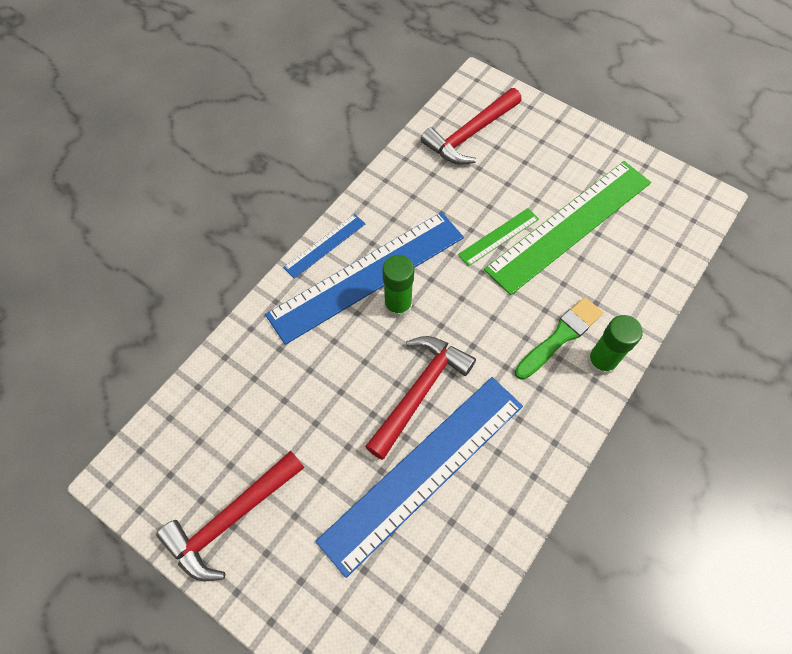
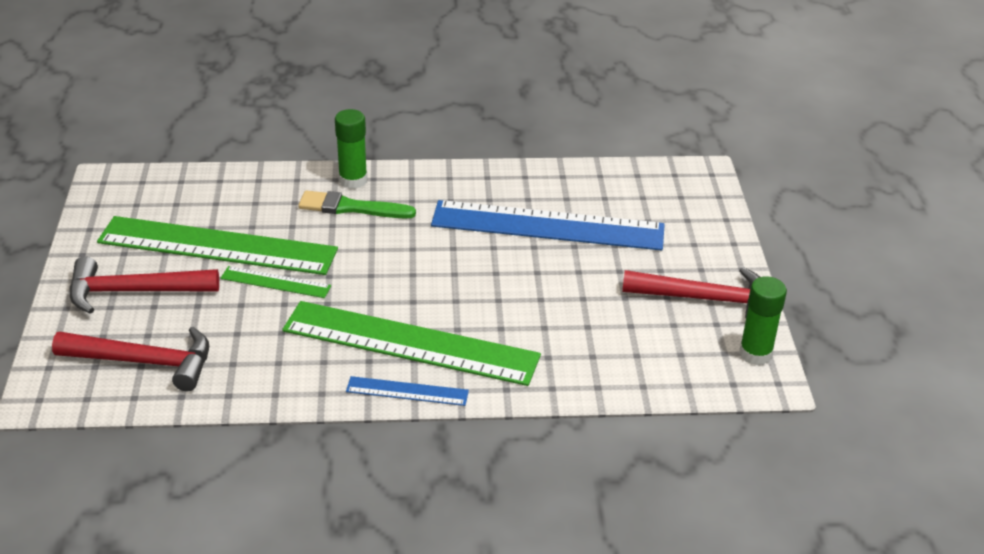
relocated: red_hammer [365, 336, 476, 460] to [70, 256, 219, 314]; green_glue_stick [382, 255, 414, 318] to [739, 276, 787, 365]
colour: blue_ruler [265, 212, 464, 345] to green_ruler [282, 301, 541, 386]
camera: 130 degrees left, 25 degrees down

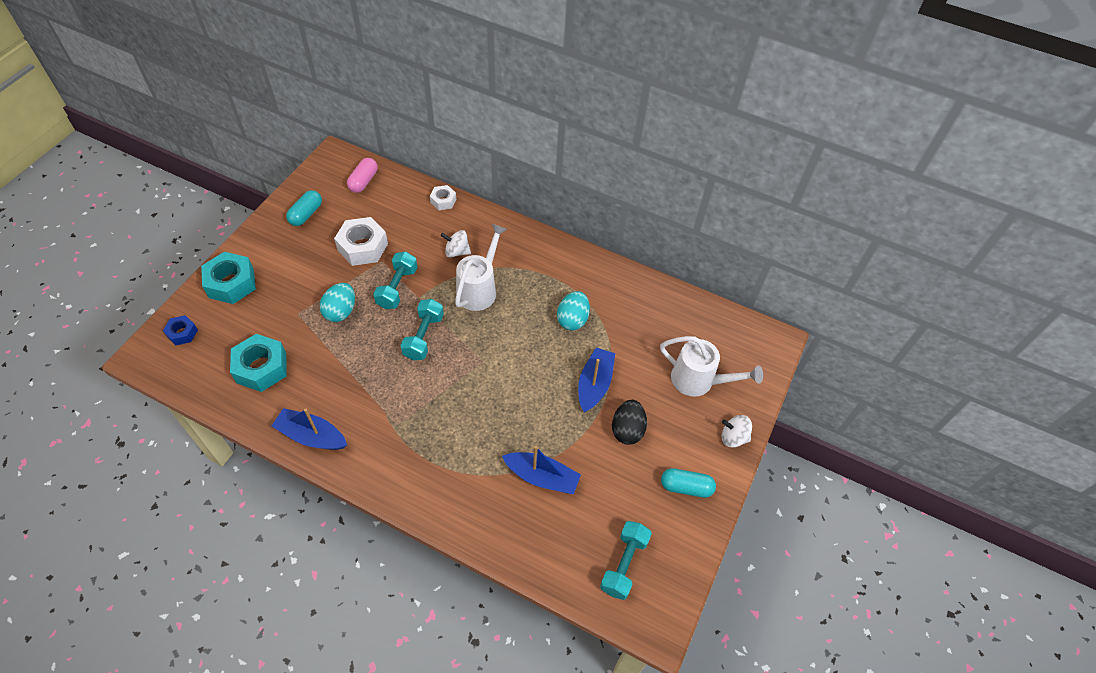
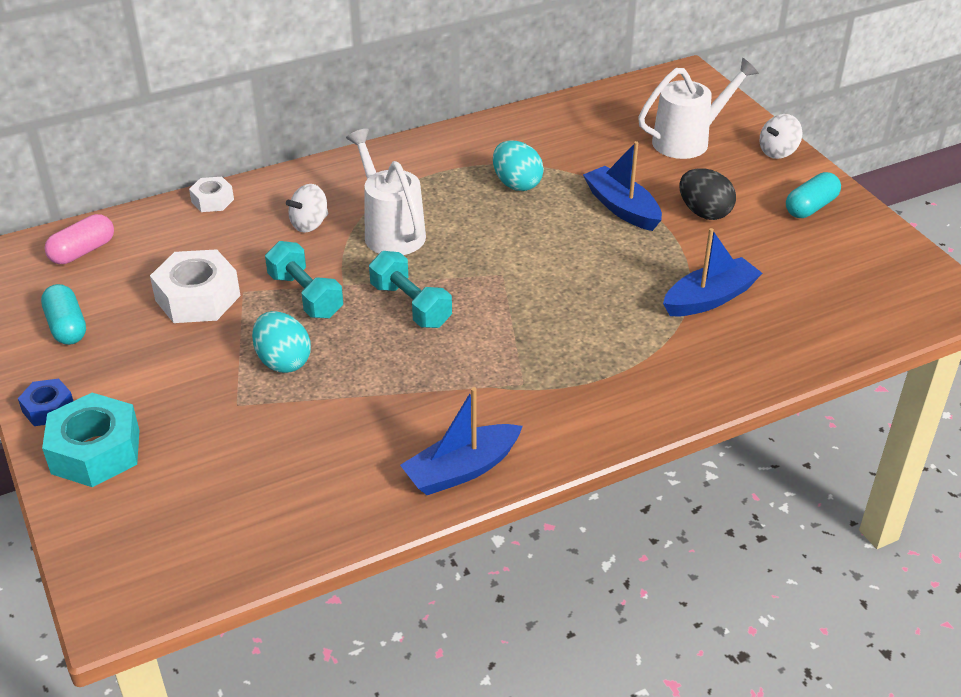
missing: turquoise_nut [230, 334, 287, 392]; turquoise_dumbbell [600, 521, 652, 600]
relocated: blue_nut [163, 315, 198, 346] to [18, 379, 73, 426]
spun: pink_capsule [347, 158, 378, 193] = [45, 214, 114, 264] 75 degrees clockwise
camera: 50 degrees left, 15 degrees down

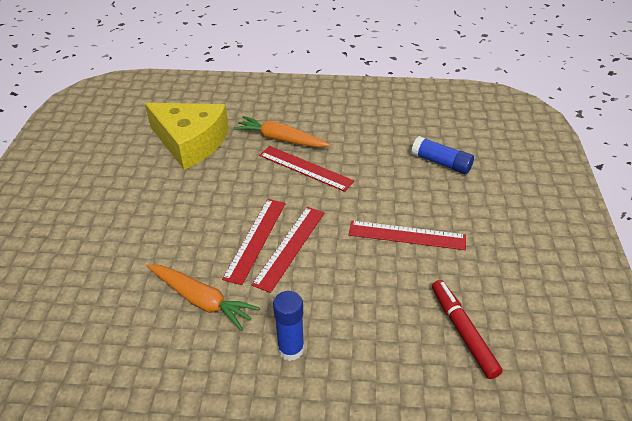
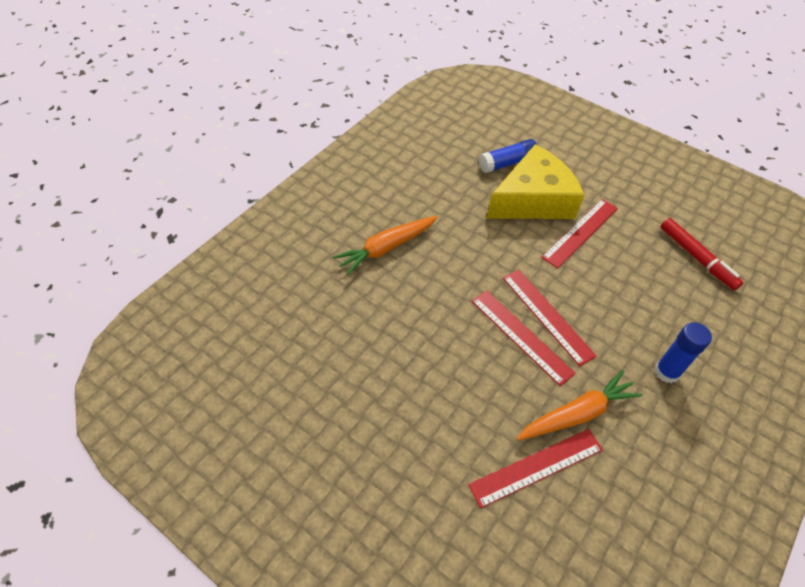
relocated: yellow_cheese [145, 103, 229, 170] to [486, 144, 584, 219]; red_ruler [259, 146, 354, 192] to [468, 429, 603, 508]
spun: red_marker [432, 280, 503, 379] = [661, 218, 743, 291] 135 degrees counterclockwise
camera: 60 degrees left, 10 degrees up

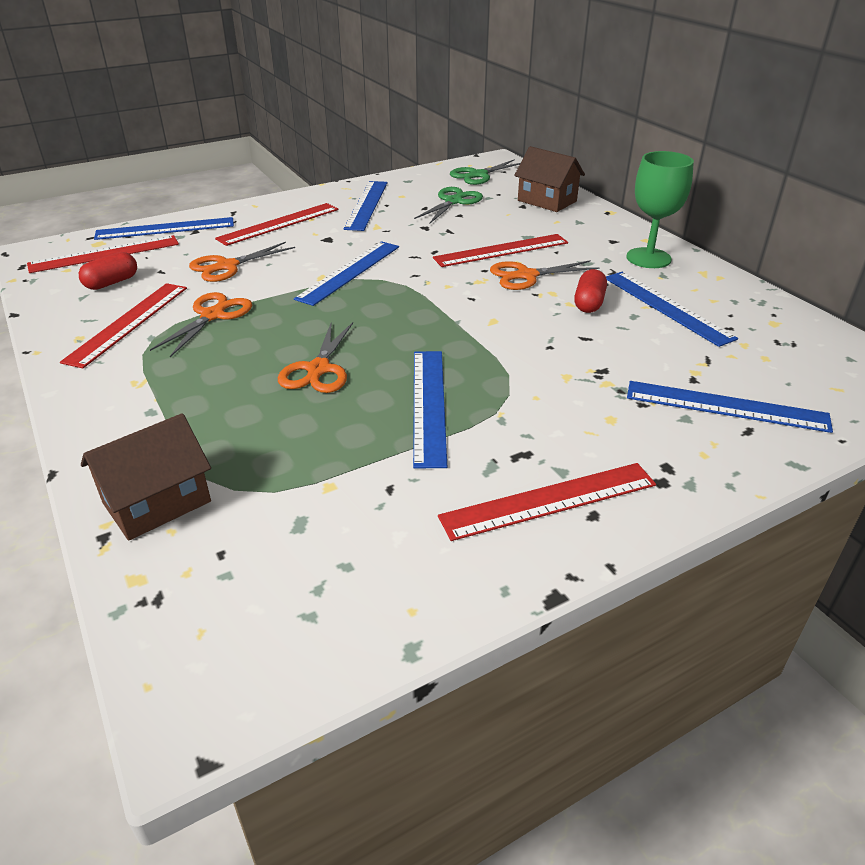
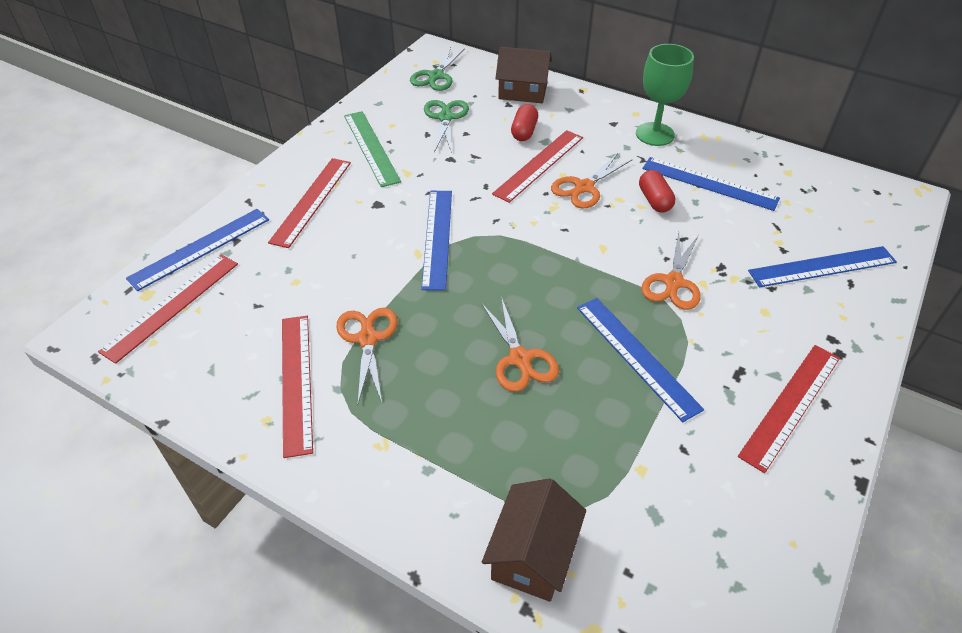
relocated: red_capsule [79, 252, 137, 290] to [511, 104, 538, 141]; orange_scissors [189, 242, 295, 282] to [641, 232, 701, 310]
colour: blue_ruler [343, 181, 388, 231] to green_ruler [344, 111, 401, 187]
camera: 30 degrees left, 10 degrees up

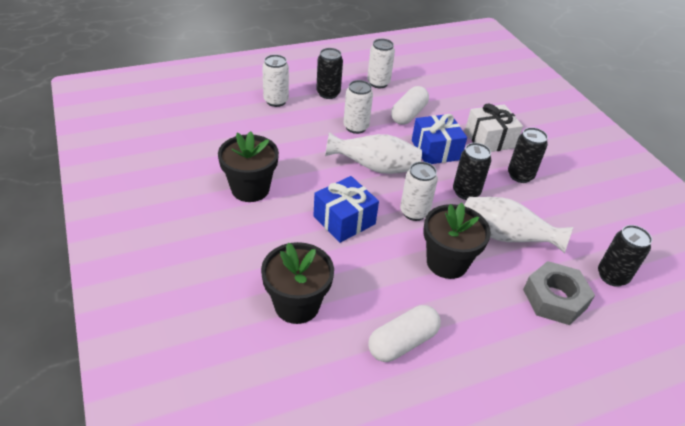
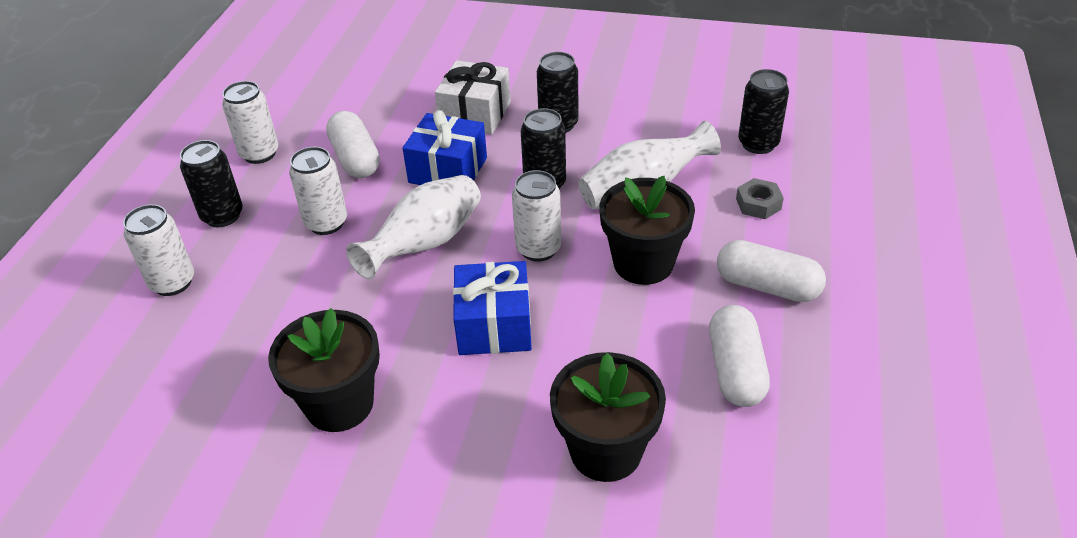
appeared: white_capsule [717, 240, 826, 302]
size: grey_nut [523, 261, 595, 325] = [736, 178, 784, 219] x0.55
camera: 50 degrees left, 0 degrees up

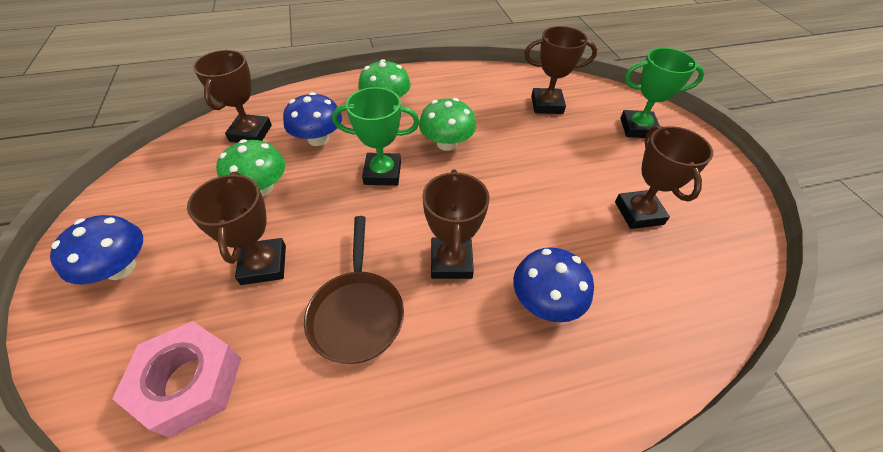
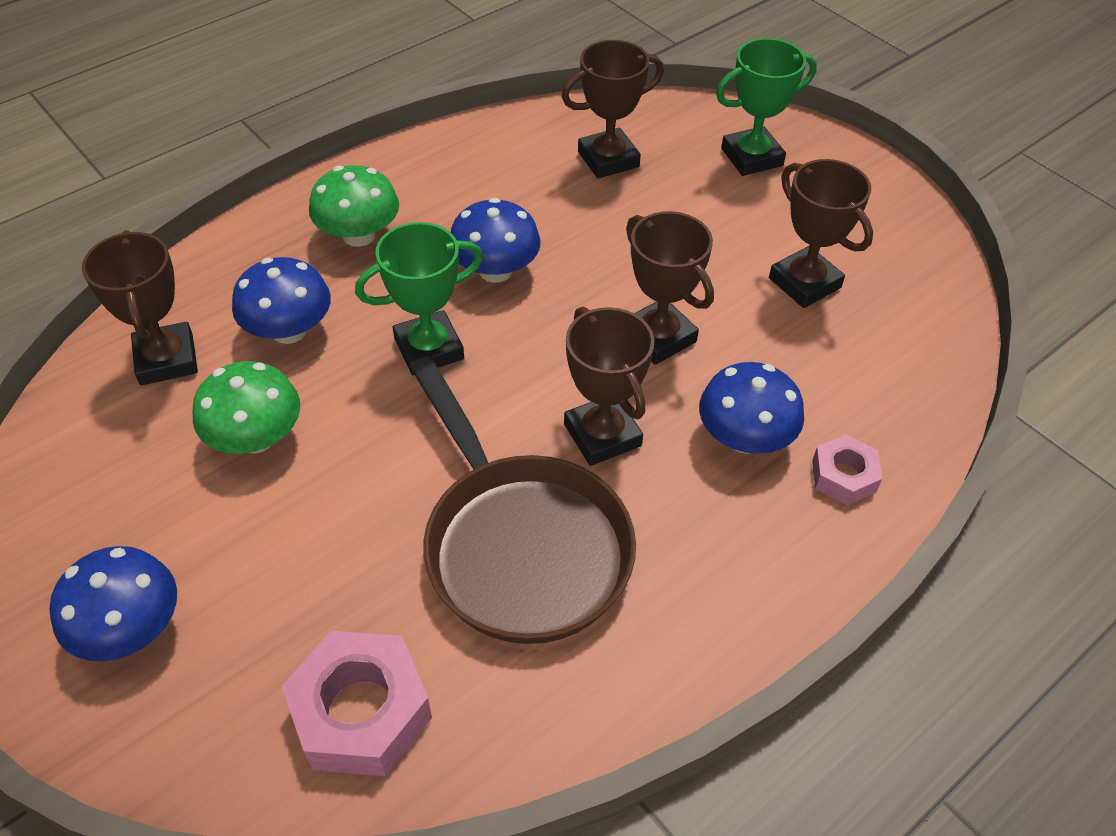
appeared: pink_nut [812, 434, 882, 506]
relocated: brown_trophy [187, 172, 286, 285] to [626, 211, 714, 365]
colour: green_mushroom [419, 98, 476, 151] to blue_mushroom [451, 198, 541, 283]
size: brown_pan [304, 216, 404, 364] = [409, 356, 636, 644] x1.51
camera: 25 degrees left, 0 degrees up

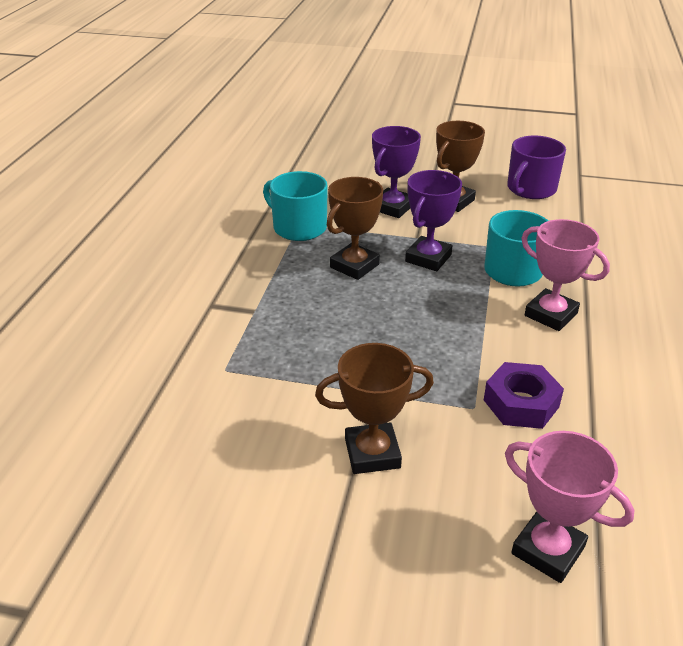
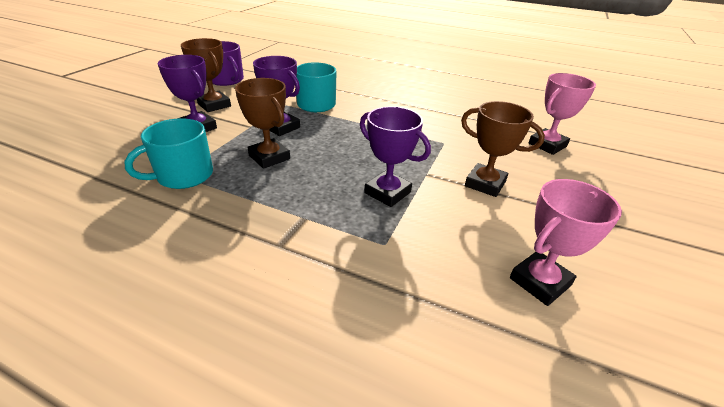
missing: purple_nut [484, 362, 564, 429]
appeared: purple_trophy [360, 107, 431, 207]
relocated: pink_trophy [521, 219, 610, 331] to [510, 179, 622, 306]
spun: brown_trophy [315, 343, 434, 474] = [461, 101, 545, 197] 60 degrees counterclockwise
camera: 80 degrees left, 0 degrees up

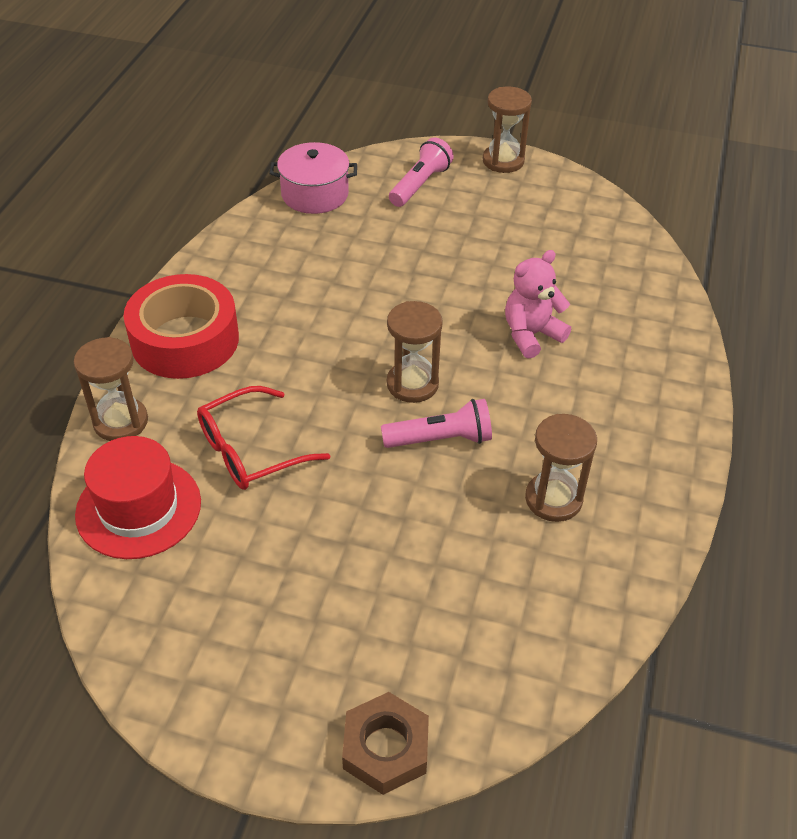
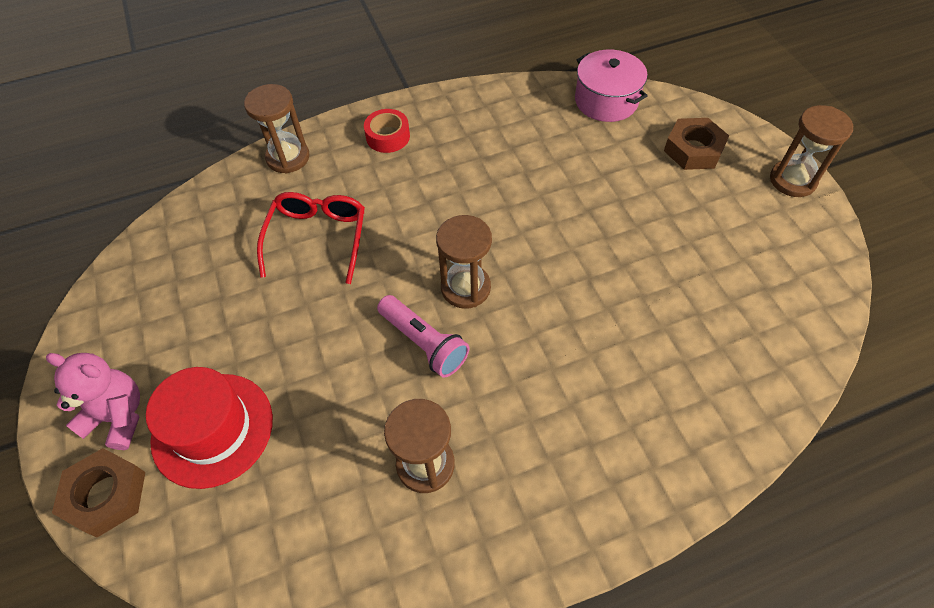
relocated: red_hat [75, 436, 201, 559] to [146, 367, 273, 489]; pink_teddy_bear [505, 250, 571, 359] to [46, 353, 140, 450]
exchanged: pink_flashlight [389, 137, 454, 207] to brown_nut [664, 118, 729, 170]
spun: red_glasses [197, 386, 331, 490] = [257, 192, 365, 284] 75 degrees clockwise
size: red_tape [123, 274, 239, 379] = [364, 109, 410, 153] x0.49
camera: 55 degrees right, 10 degrees up

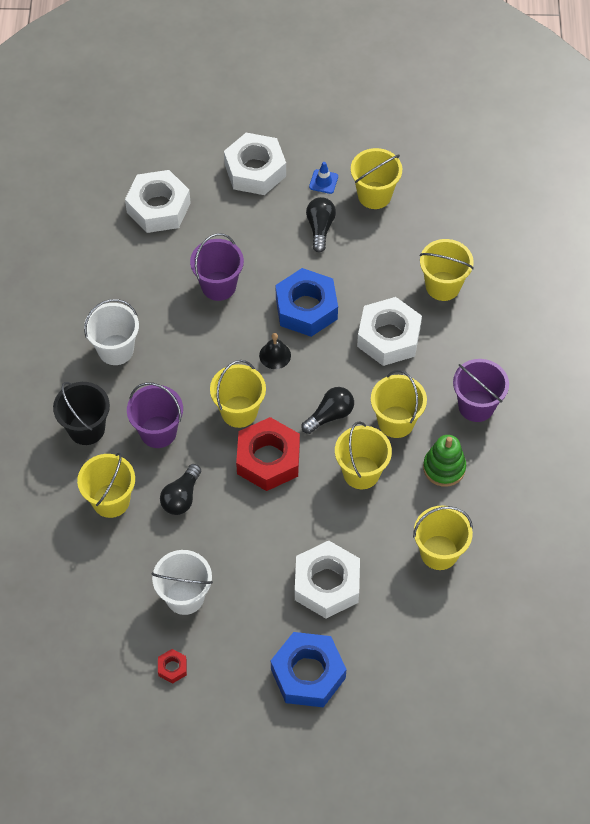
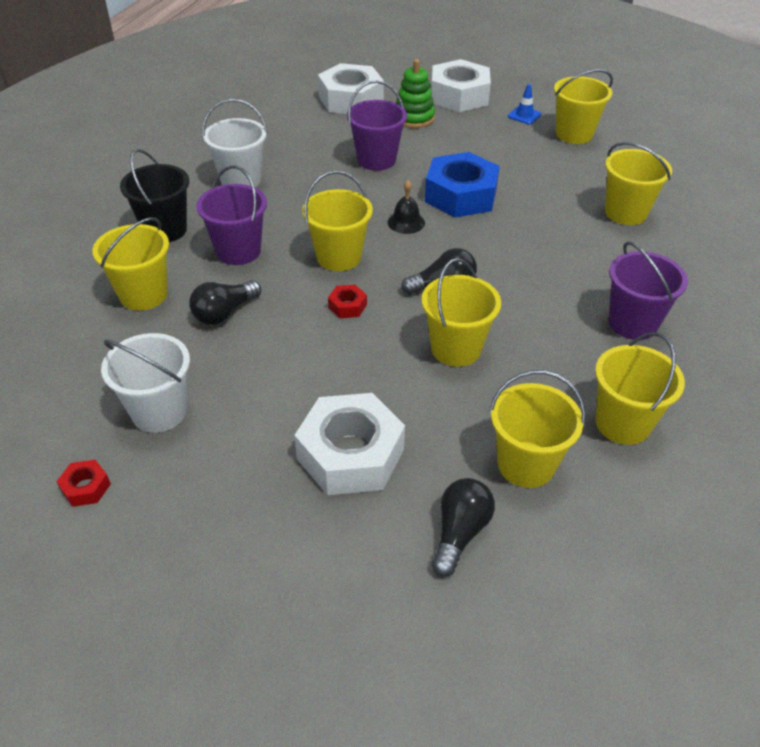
missing: blue_nut [271, 632, 346, 707]; white_nut [357, 297, 422, 366]
relocated: black_light_bulb [306, 197, 336, 252] to [432, 478, 495, 577]; yellow_bucket [371, 370, 427, 438] to [595, 332, 685, 445]; green_stacking_toy [423, 435, 466, 487] to [396, 59, 435, 128]
size: red_nut [236, 417, 300, 491] = [328, 285, 367, 318] x0.43
camera: 20 degrees right, 15 degrees down

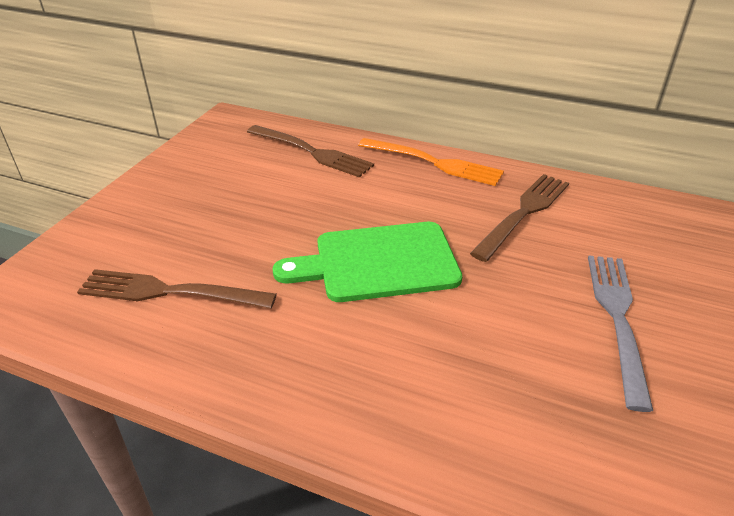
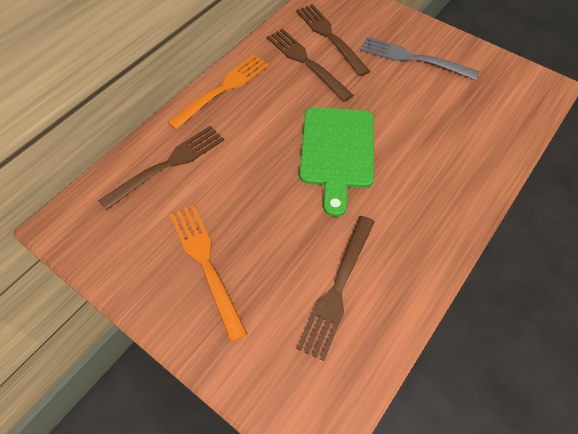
appeared: orange_fork [170, 205, 247, 342]; brown_fork [296, 4, 370, 76]
camera: 75 degrees left, 20 degrees up

